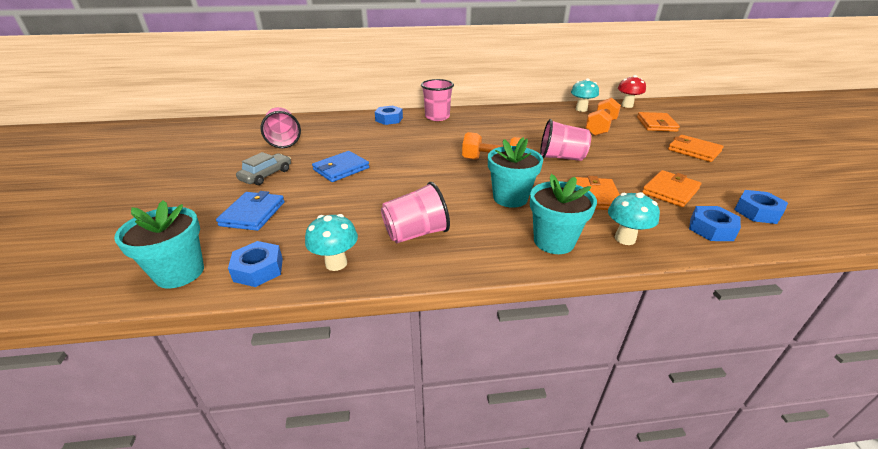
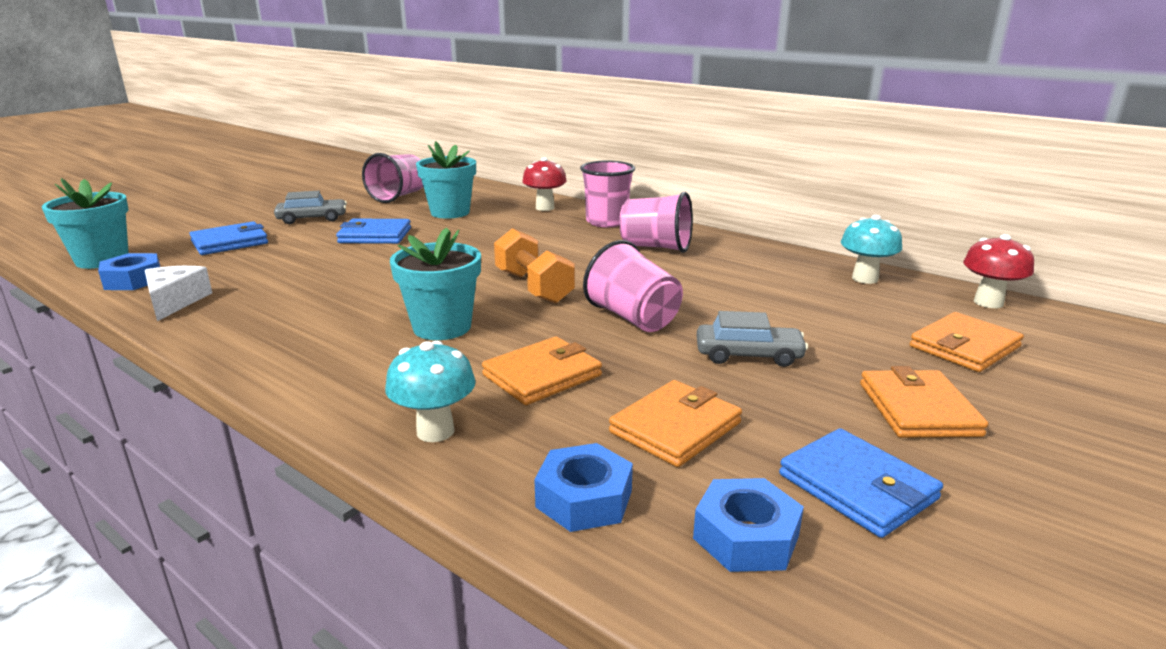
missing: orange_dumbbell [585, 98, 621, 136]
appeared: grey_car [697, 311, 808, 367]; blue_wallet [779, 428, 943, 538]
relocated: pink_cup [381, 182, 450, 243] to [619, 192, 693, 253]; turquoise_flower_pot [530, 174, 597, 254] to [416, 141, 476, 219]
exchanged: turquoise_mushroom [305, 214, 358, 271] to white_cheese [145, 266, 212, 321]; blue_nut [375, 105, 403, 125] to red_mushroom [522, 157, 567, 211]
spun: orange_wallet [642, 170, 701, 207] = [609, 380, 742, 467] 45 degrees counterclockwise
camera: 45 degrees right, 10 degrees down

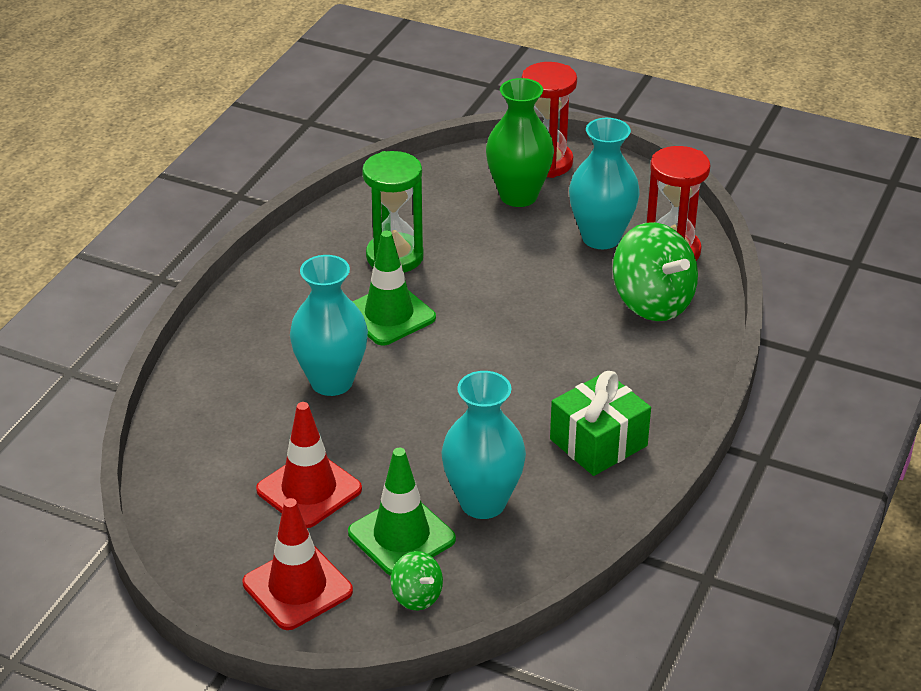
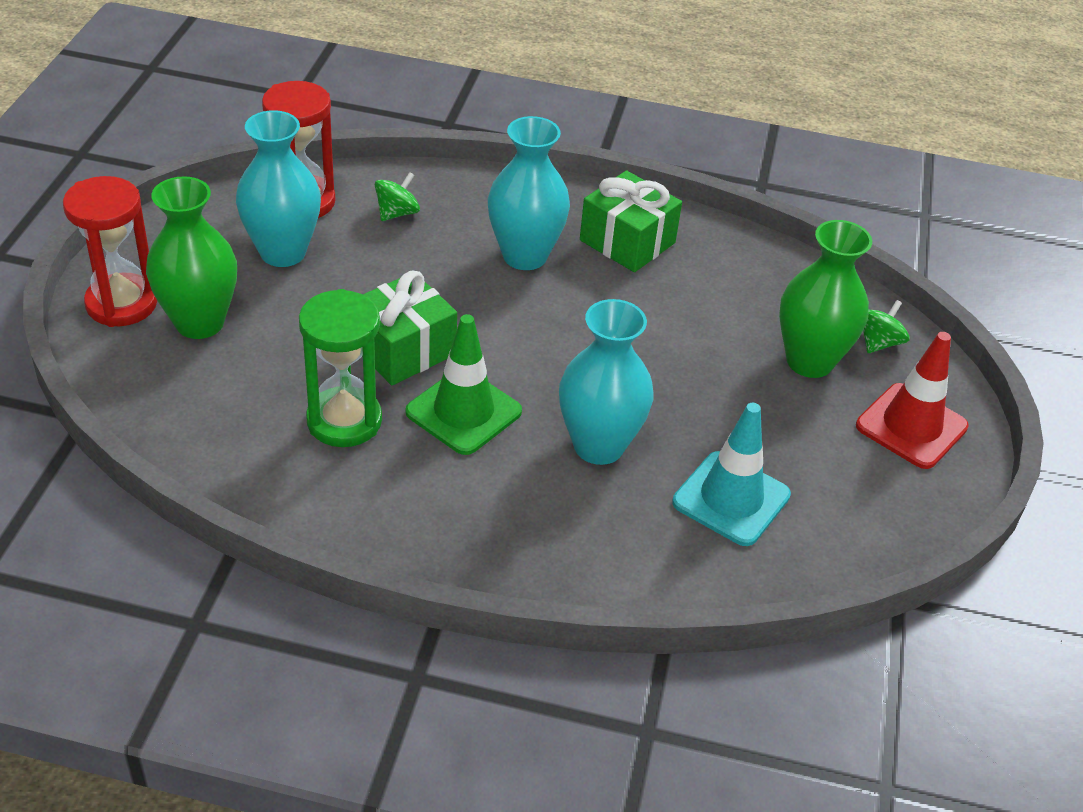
missing: red_traffic_cone [256, 402, 362, 528]
appeared: green_gift [363, 270, 457, 385]; turquoise_traffic_cone [672, 403, 791, 546]
relocated: turquoise_vase [441, 371, 526, 519] to [488, 116, 570, 270]
exchanged: green_traffic_cone [348, 448, 456, 576] to green_vase [779, 220, 872, 378]
size: green_spinning_top [612, 222, 698, 321] = [375, 172, 420, 221] x0.49
camera: 105 degrees left, 5 degrees up

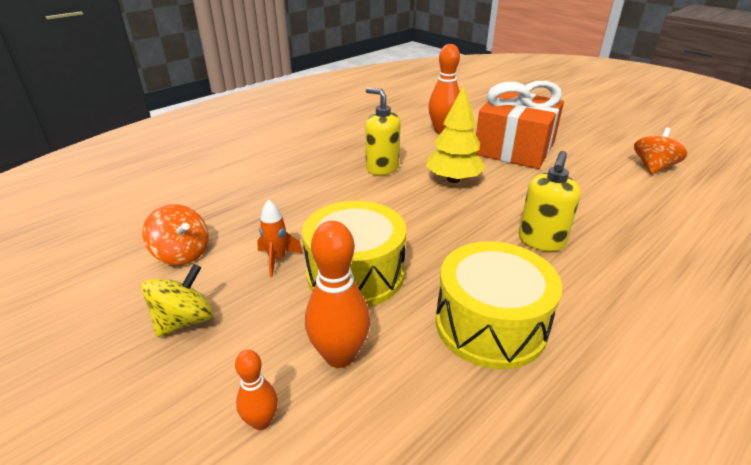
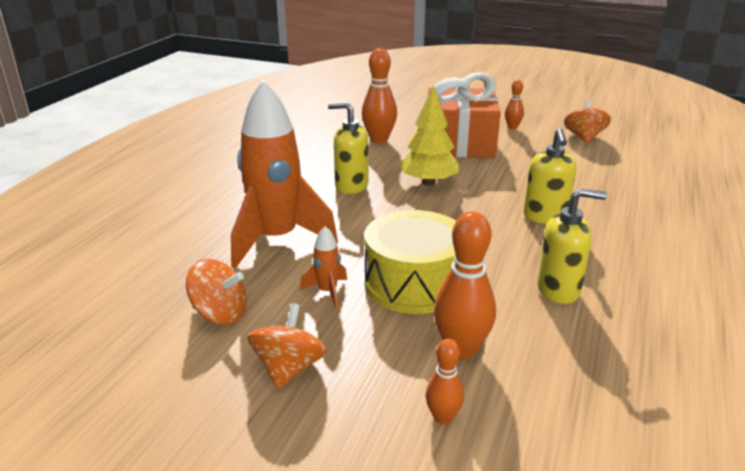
appeared: orange_rocket [231, 79, 338, 269]; orange_bowling_pin [505, 80, 524, 129]
exchanged: yellow_drum [436, 241, 562, 370] to yellow_soap_dispenser [537, 188, 607, 304]
colour: yellow_spinning_top [141, 264, 213, 337] to orange_spinning_top [248, 303, 327, 389]
camera: 25 degrees left, 5 degrees down

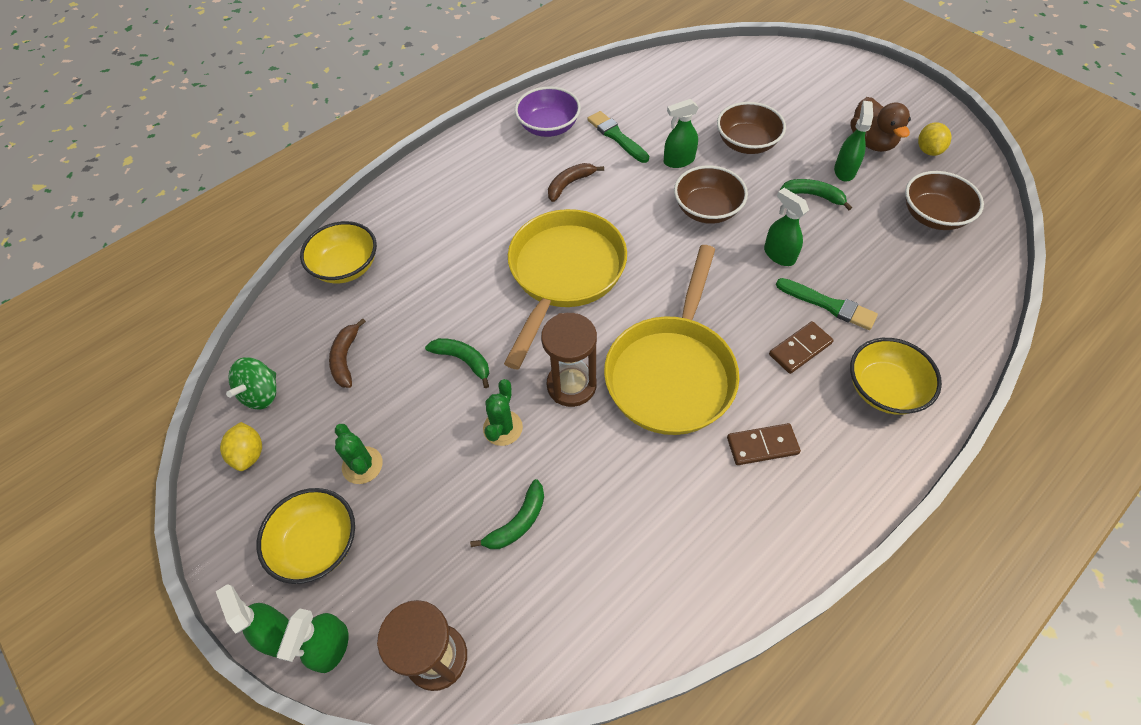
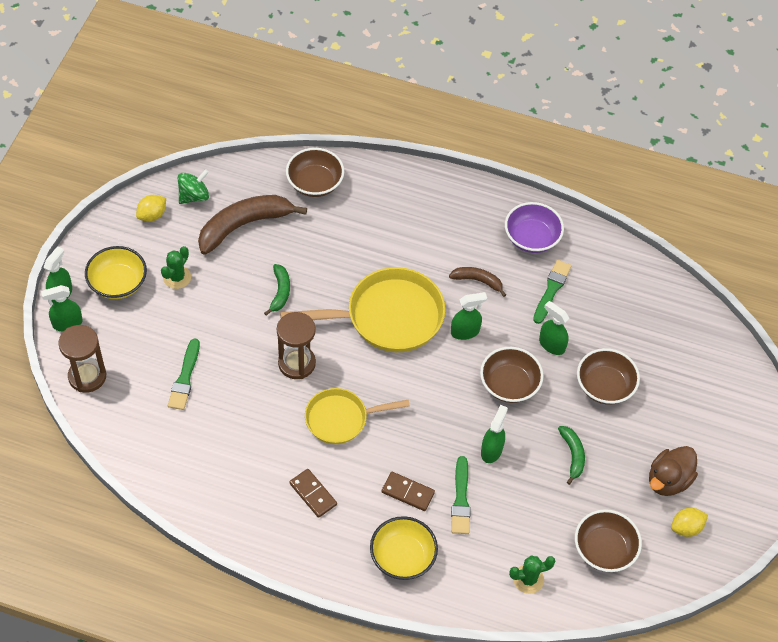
relocated: green_cactus [483, 379, 523, 446] to [509, 555, 555, 594]; green_spray_bottle [834, 101, 873, 181] to [451, 292, 487, 340]
exchanged: green_banana [470, 479, 544, 549] to green_brush [168, 338, 200, 410]
colour: yellow_bowl [300, 221, 377, 283] to brown_bowl [286, 148, 344, 197]
spun: green_spinning_top [226, 357, 277, 409] = [178, 169, 209, 204] 150 degrees clockwise
size: brown_banana [329, 318, 366, 388] = [198, 195, 307, 255] x1.96; yellow_pan [604, 245, 739, 435] = [305, 388, 410, 444] x0.61
camera: 55 degrees right, 0 degrees up

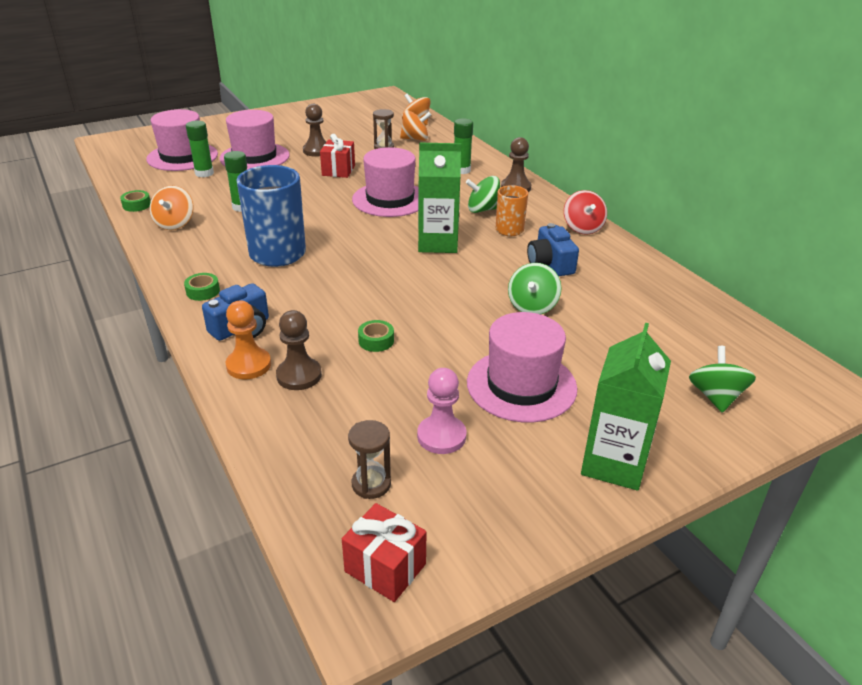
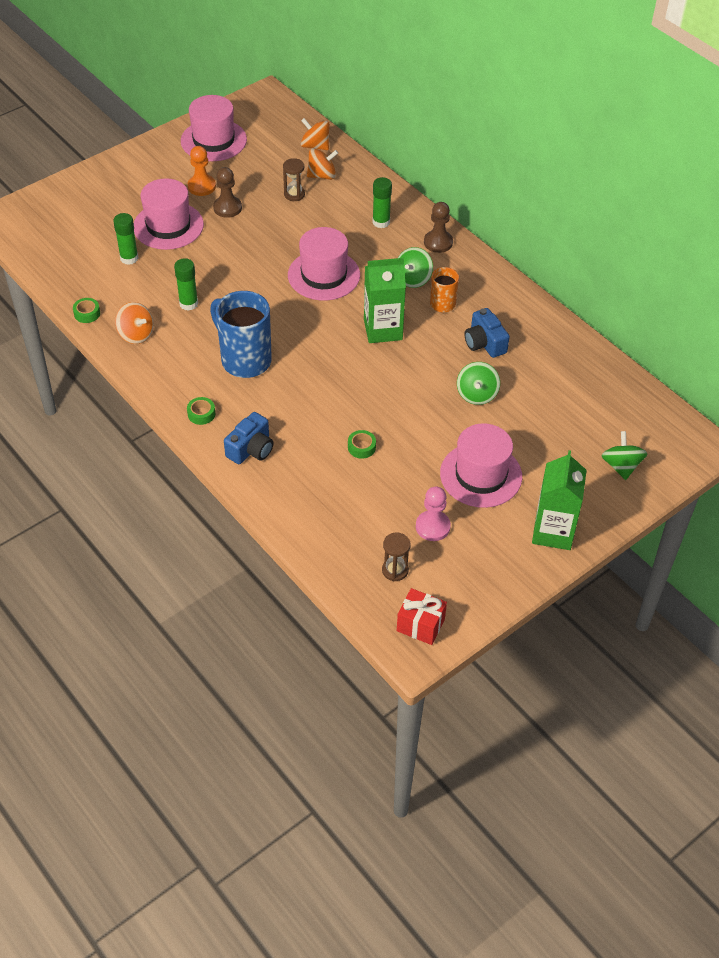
missing: brown_pawn [276, 310, 322, 390]; red_gift [320, 134, 355, 178]; red_spinning_top [564, 190, 607, 235]
relocated: pink_hat [146, 109, 218, 171] to [181, 95, 247, 161]; orange_pawn [226, 301, 271, 379] to [188, 146, 216, 196]
spun: orange_spinning_top [150, 186, 193, 230] = [115, 302, 154, 344] 45 degrees counterclockwise; green_spinning_top [466, 176, 500, 213] = [398, 247, 433, 288] 45 degrees counterclockwise
camera: 10 degrees left, 15 degrees up

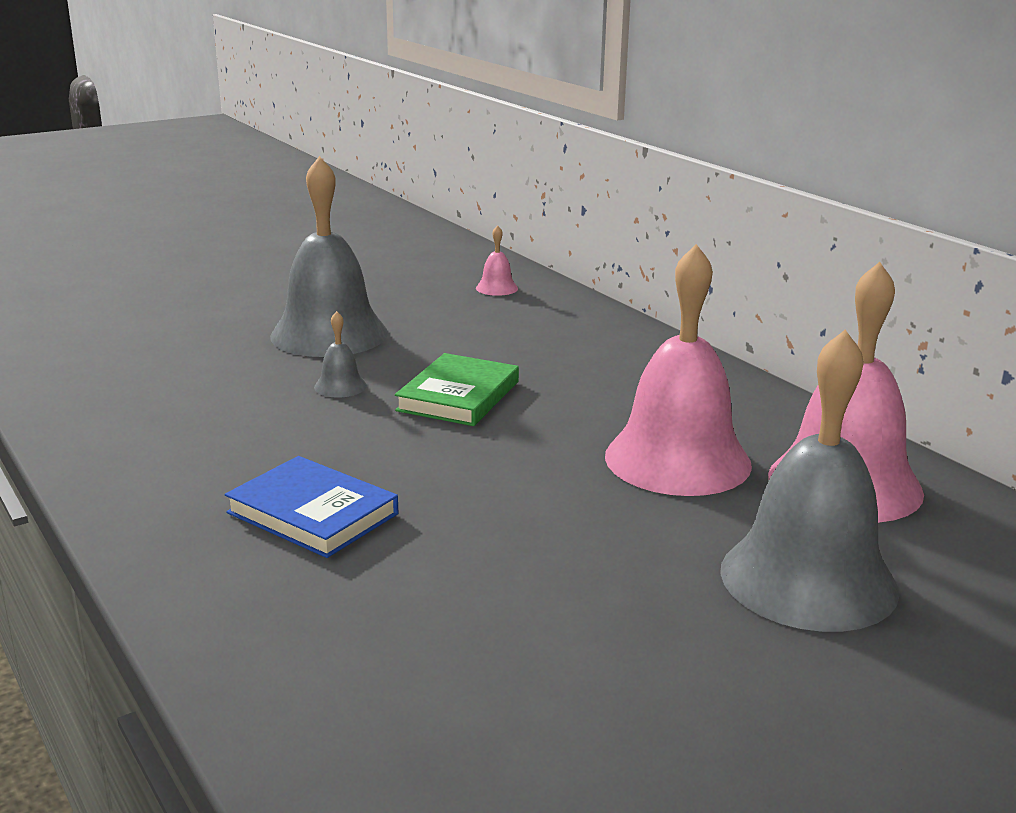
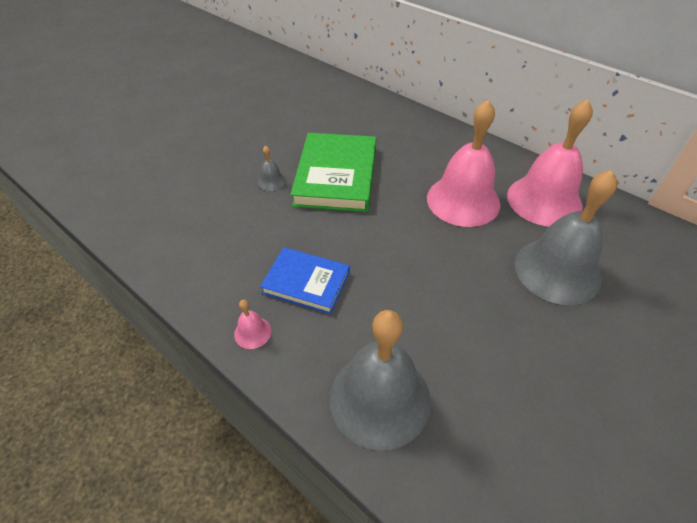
relocated: grey_bell [270, 156, 388, 357] to [330, 310, 431, 450]; pink_bell [476, 225, 518, 296] to [234, 300, 271, 349]
size: green_book [395, 353, 519, 426] = [290, 133, 376, 212] x1.62
camera: 15 degrees left, 25 degrees up

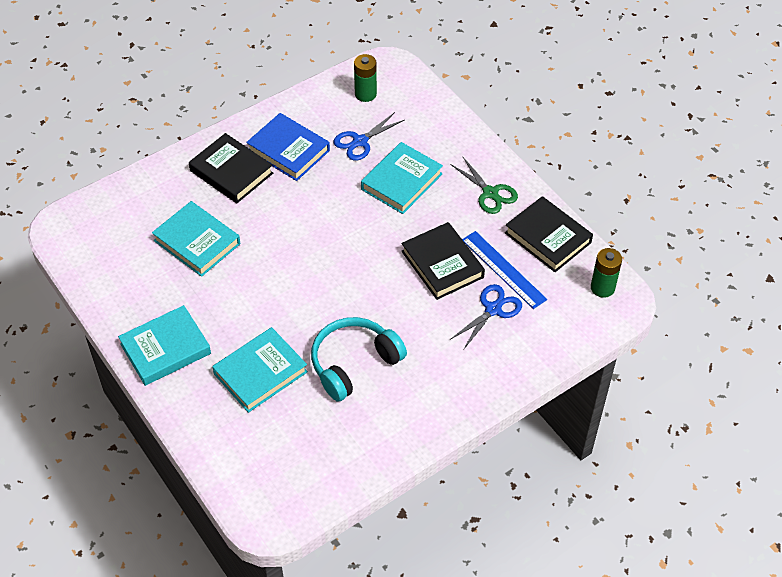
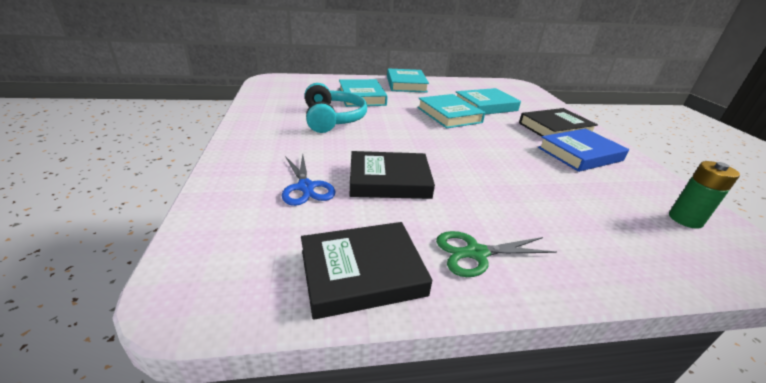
missing: blue_scissors [333, 112, 404, 160]; blue_ruler [462, 231, 547, 309]; green_battery [591, 248, 622, 298]
relocated: turquoise_book [361, 142, 443, 214] to [417, 94, 485, 128]
camera: 115 degrees right, 20 degrees down

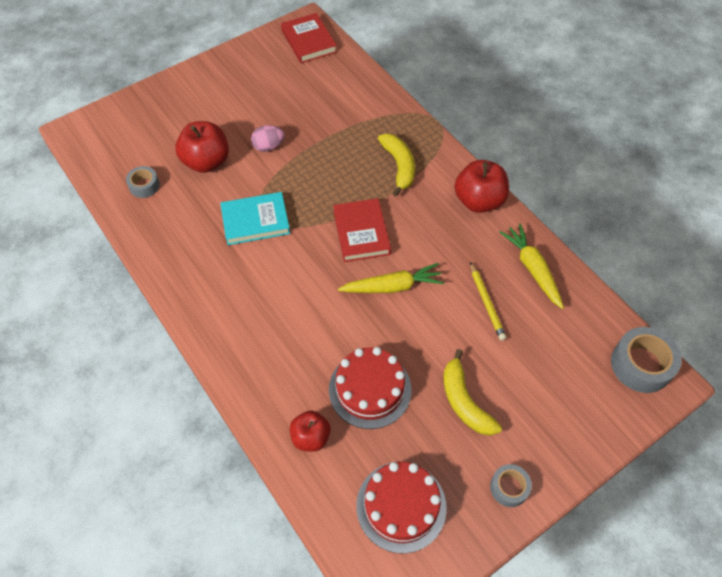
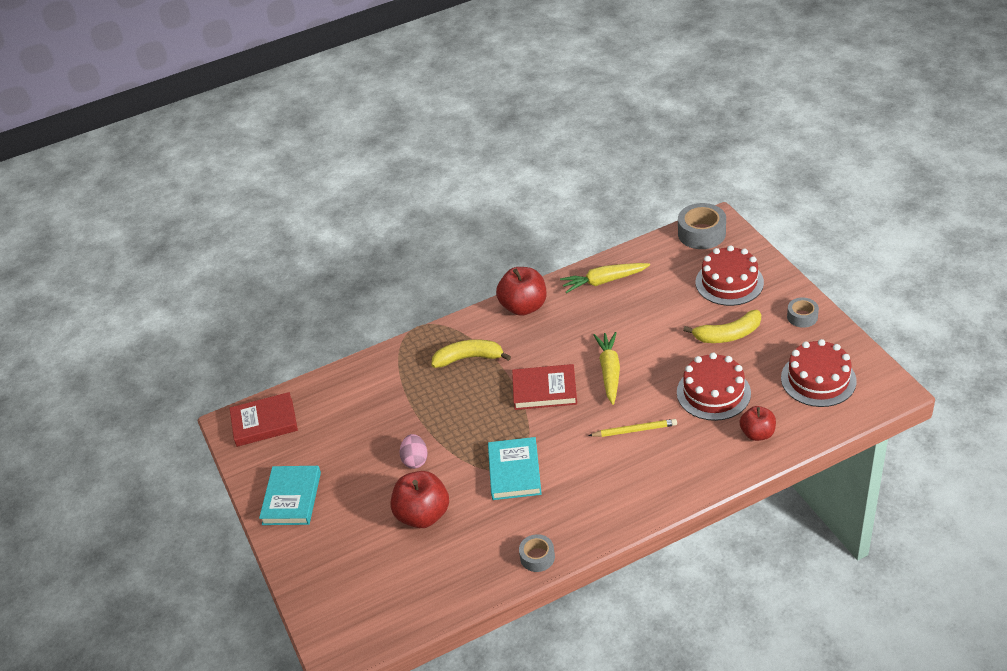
appeared: turquoise_book [259, 466, 321, 525]; red_cake [696, 245, 764, 306]
relocated: grey_tape [126, 166, 160, 198] to [519, 534, 555, 572]; yellow_pencil [470, 262, 506, 341] to [588, 419, 677, 437]
camera: 75 degrees left, 15 degrees down

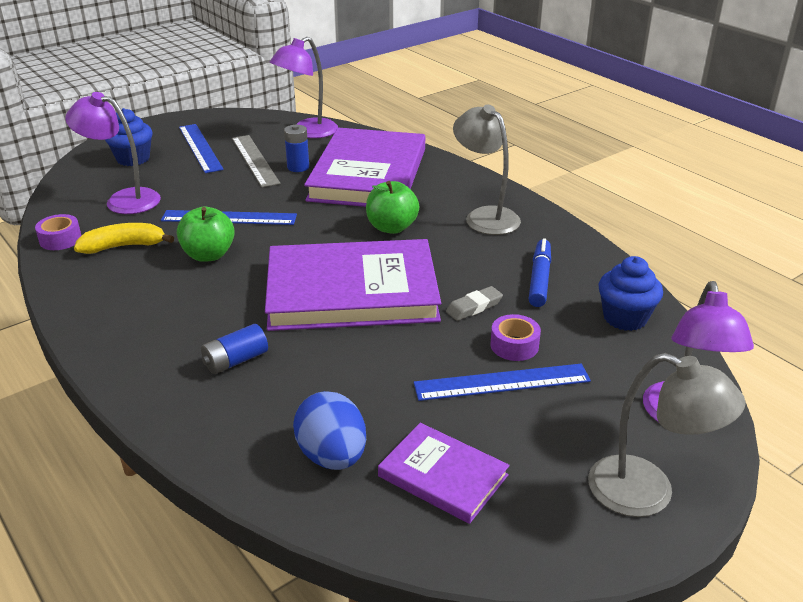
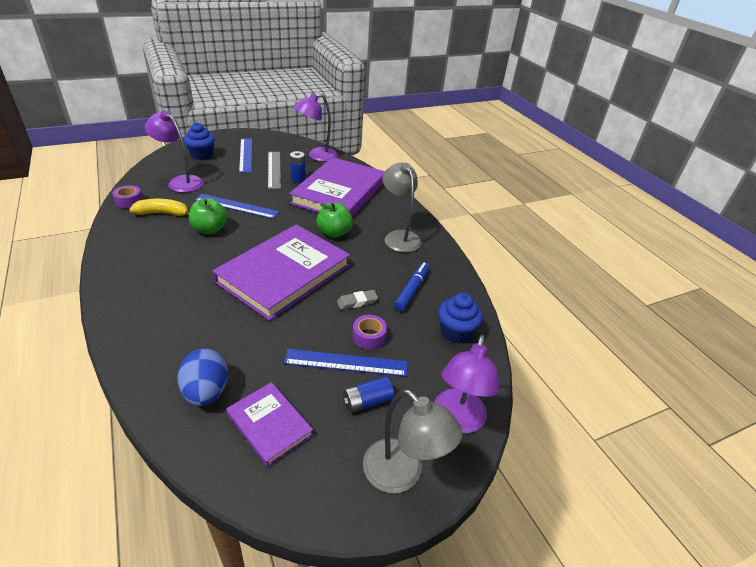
relocated: blue_battery [201, 324, 268, 374] to [343, 376, 394, 413]
spun: purple_book [265, 239, 441, 331] = [213, 224, 350, 321] 60 degrees counterclockwise
camera: 10 degrees right, 5 degrees up

